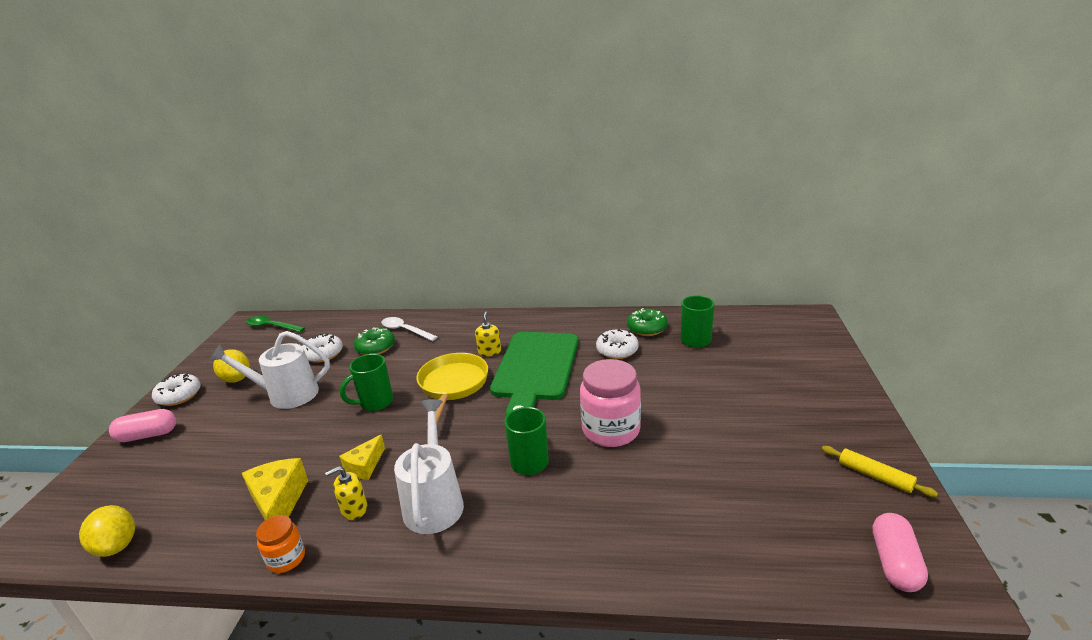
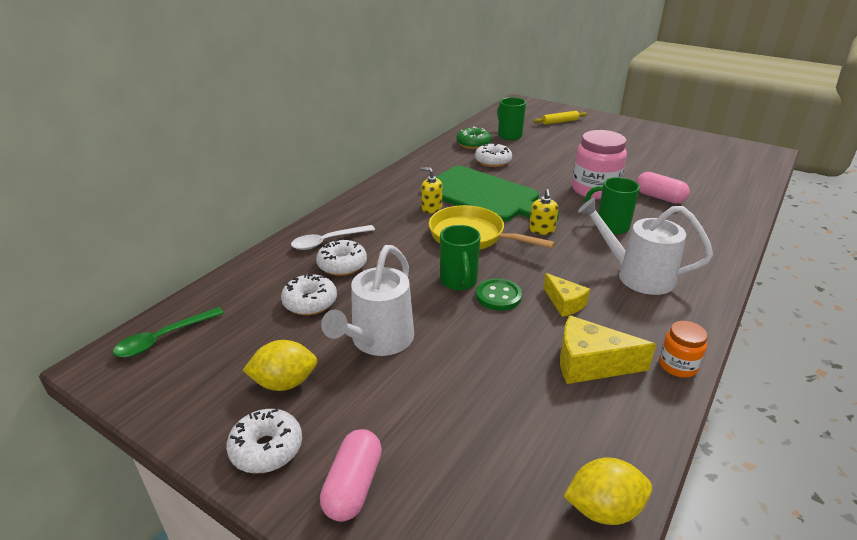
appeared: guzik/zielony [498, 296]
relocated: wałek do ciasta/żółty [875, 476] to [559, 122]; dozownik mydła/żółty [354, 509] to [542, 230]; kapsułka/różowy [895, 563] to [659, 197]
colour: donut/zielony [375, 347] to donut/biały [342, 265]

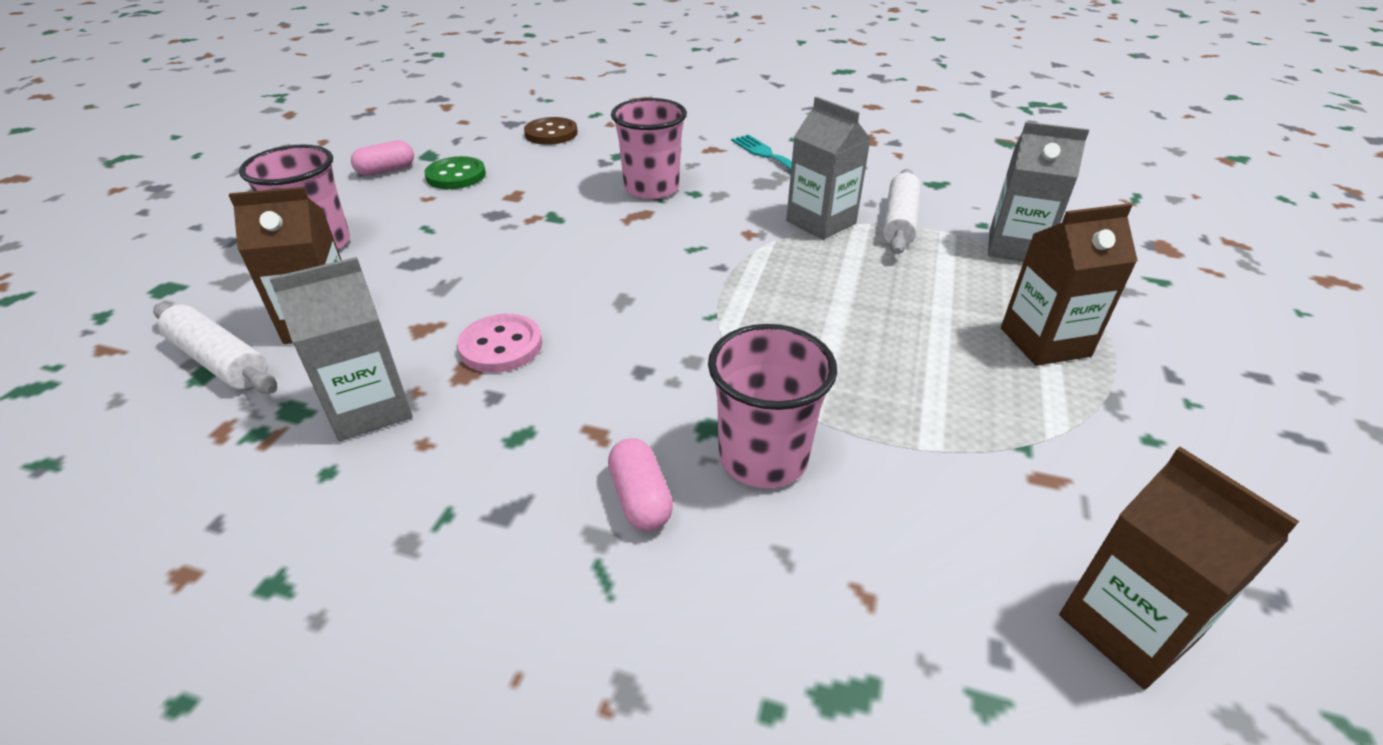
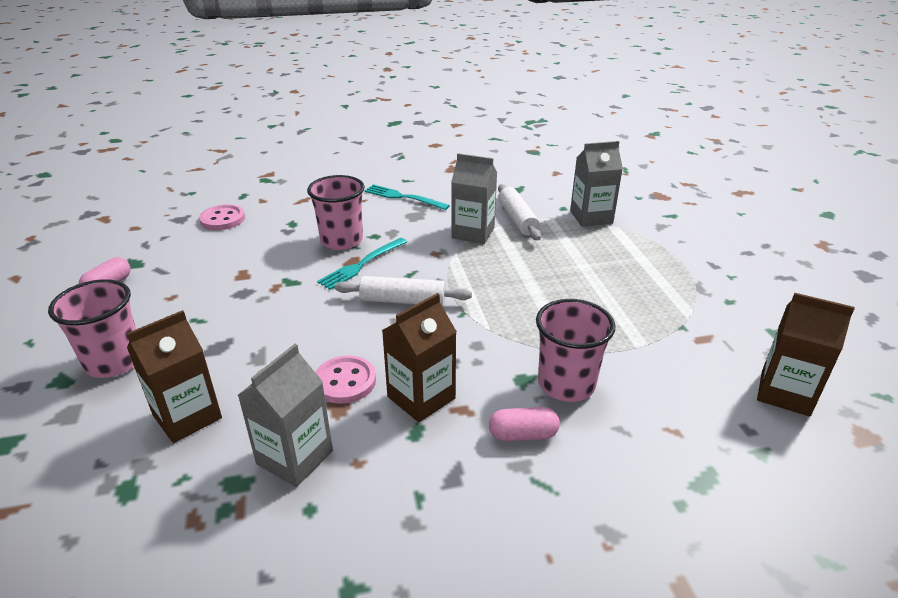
missing: guzik/zielony [456, 175]
appeared: widelec/turkusowy [361, 265]
relocated: karton mleka/brązowy [1044, 342] to [421, 397]; wałek do ciasta/biały [219, 361] to [403, 301]
colour: guzik/brązowy [551, 133] to guzik/różowy [222, 219]
spun: kapsułka/różowy [640, 498] = [523, 434] 45 degrees counterclockwise

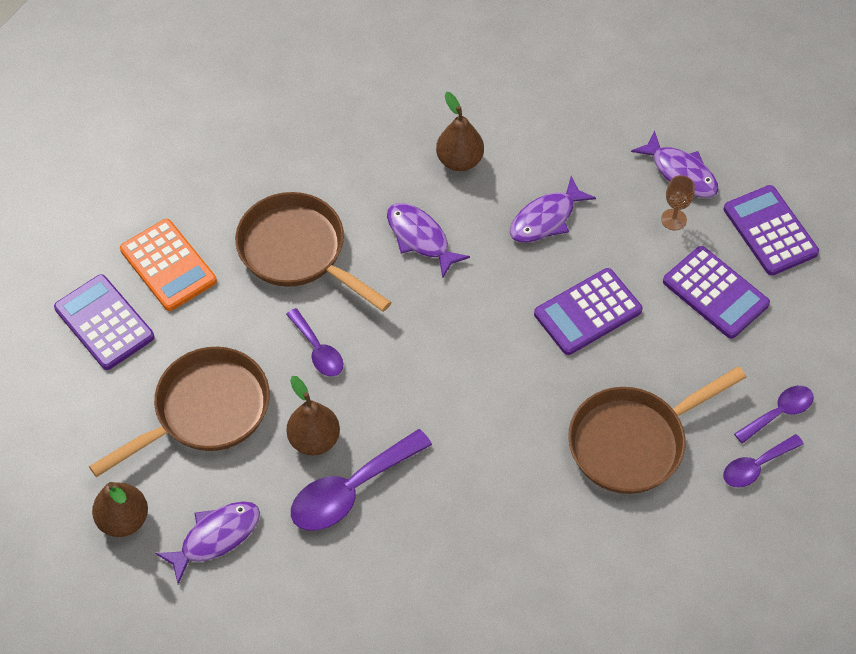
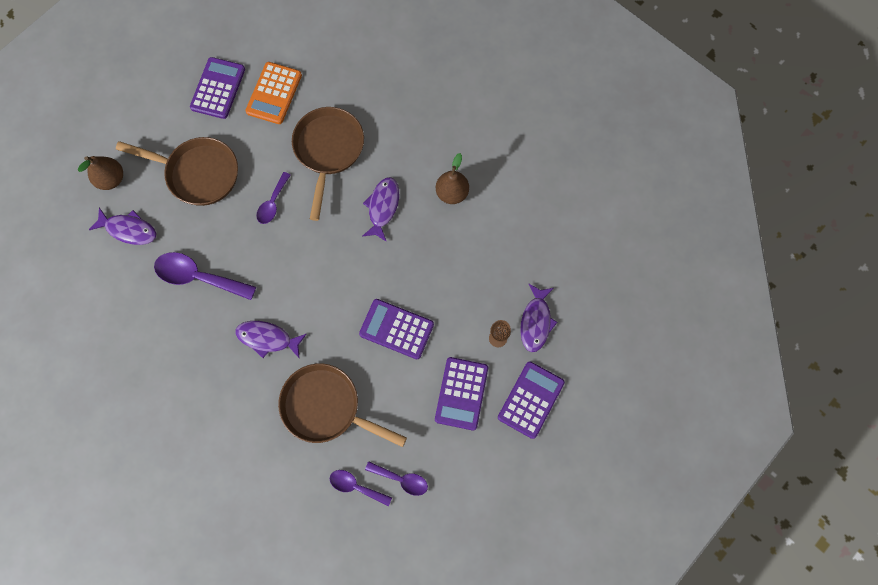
missing: gruszka/brązowy [314, 439]
relocated: ryba/fioletowy [546, 219] to [267, 338]

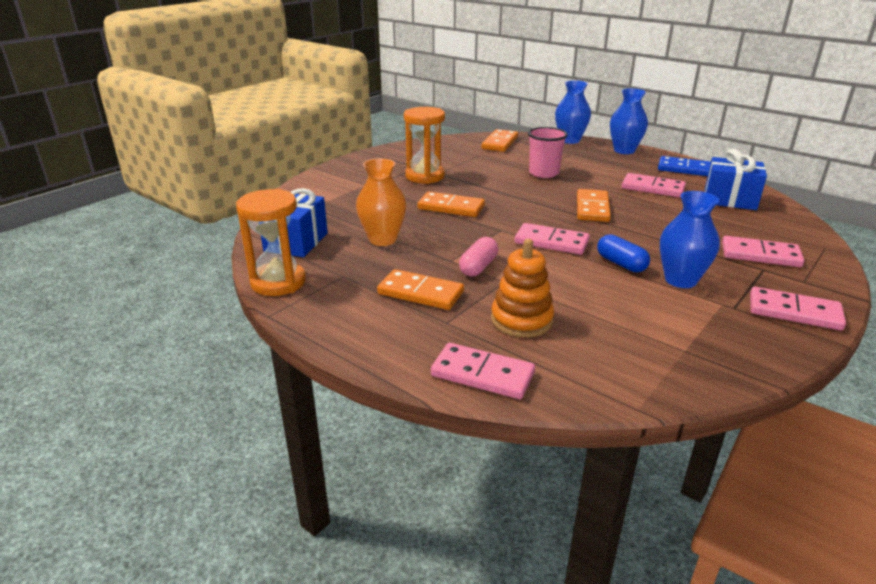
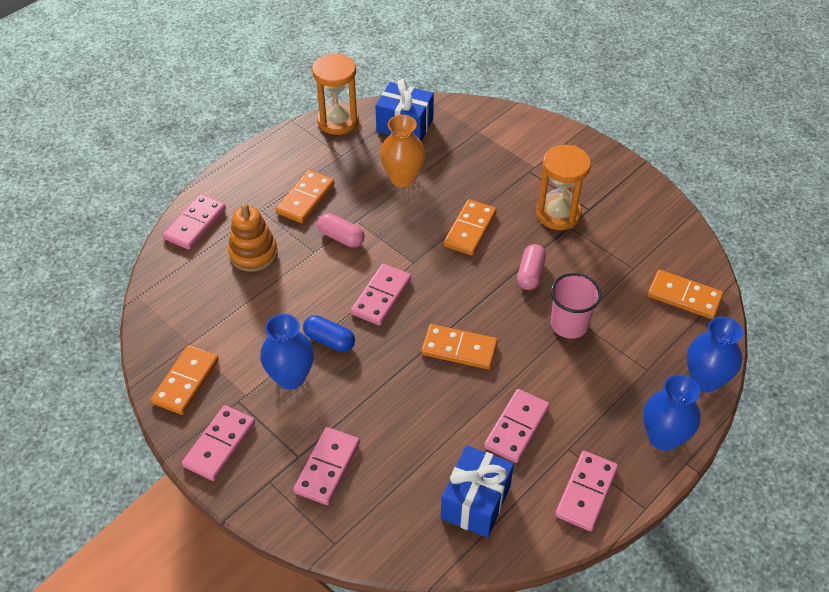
appeared: kapsułka/różowy [530, 274]; kostka domina/pomarańczowy [186, 381]
colour: kostka domina/niebieski [686, 169] to kostka domina/różowy [586, 492]
spun: kapsułka/niebieski [621, 264] = [329, 340] 60 degrees clockwise

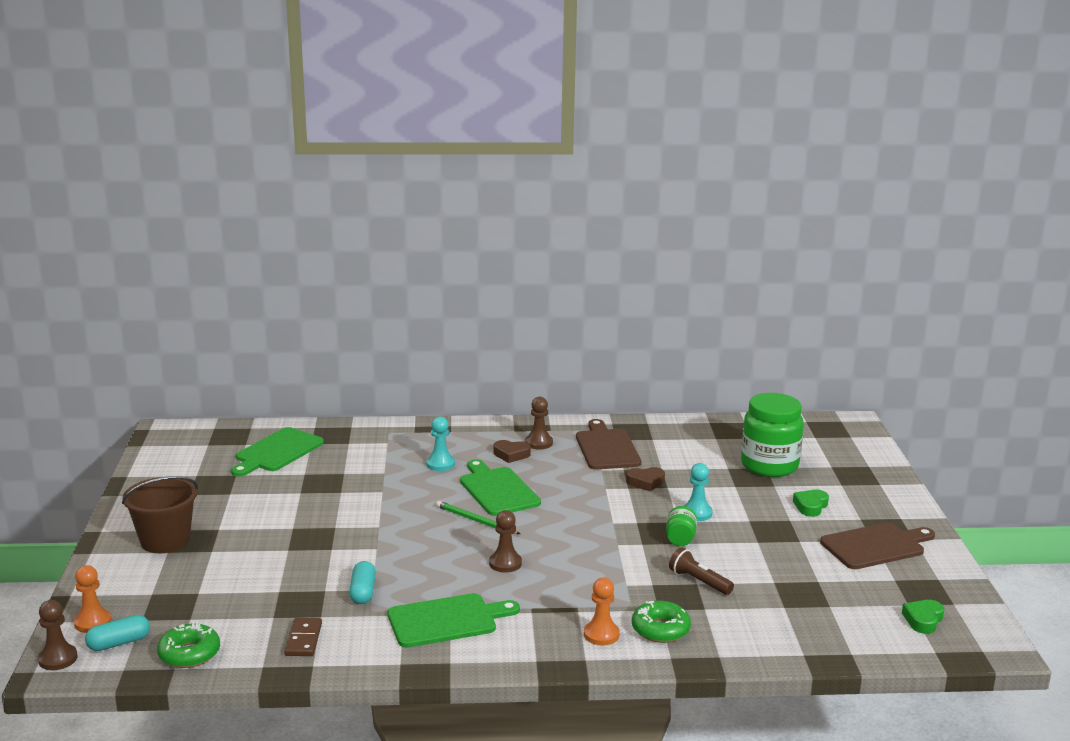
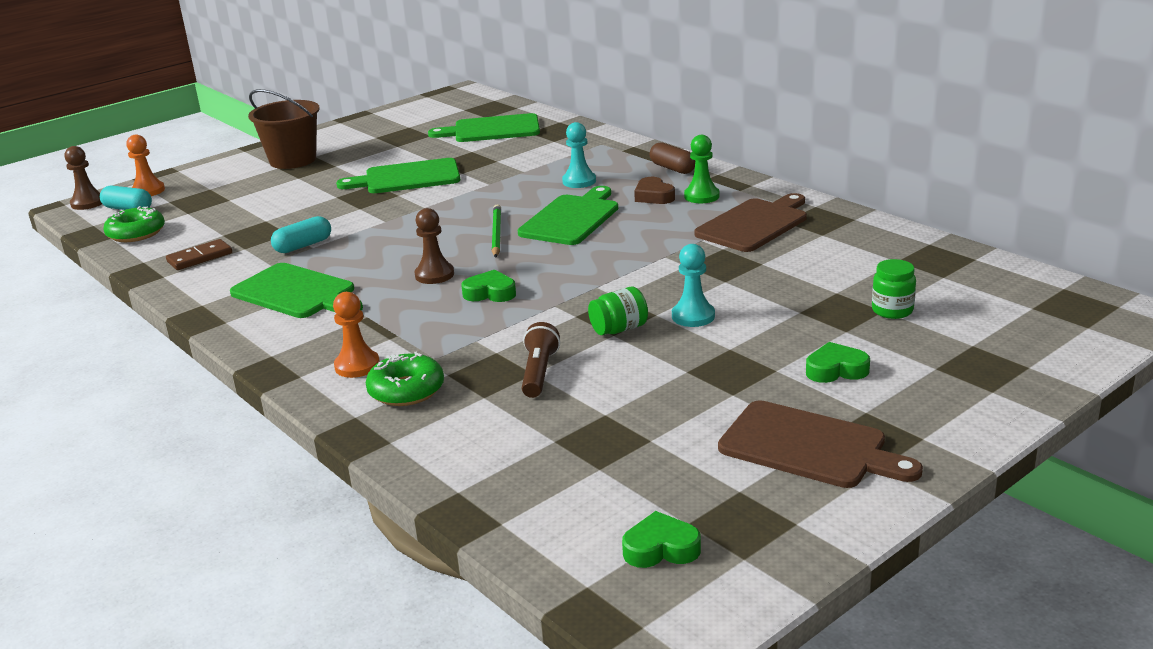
missing: serce/brązowy [645, 482]
appeared: kapsułka/brązowy [672, 168]; deska do krojenia/zielony [407, 178]; serce/zielony [490, 293]
colour: pionek/brązowy [539, 443] to pionek/zielony [701, 196]
size: słoik/zielony [769, 465] = [892, 310] x0.46

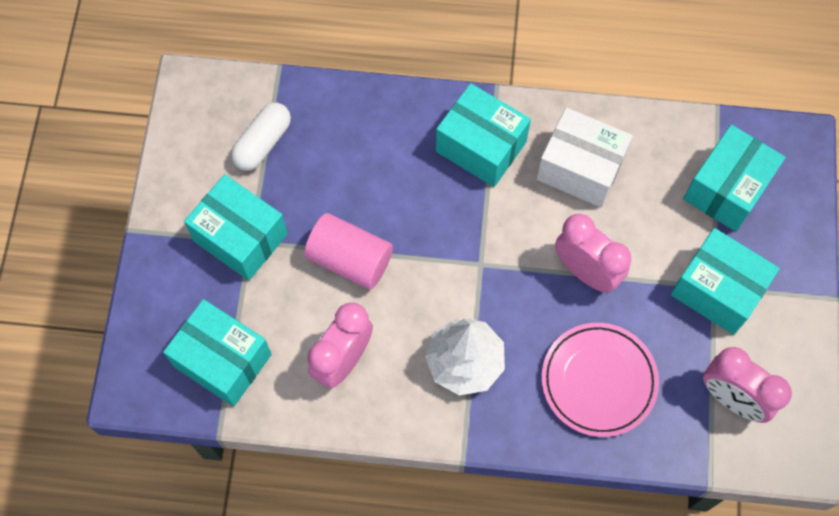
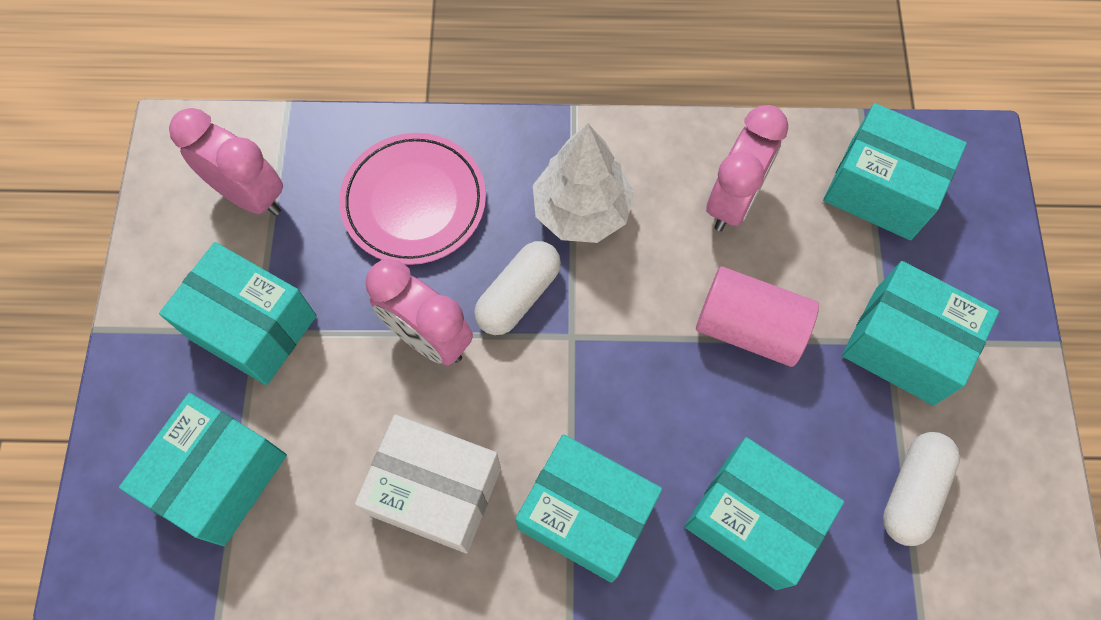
appeared: kapsułka/biały [518, 295]; pudełko/turkusowy [752, 519]

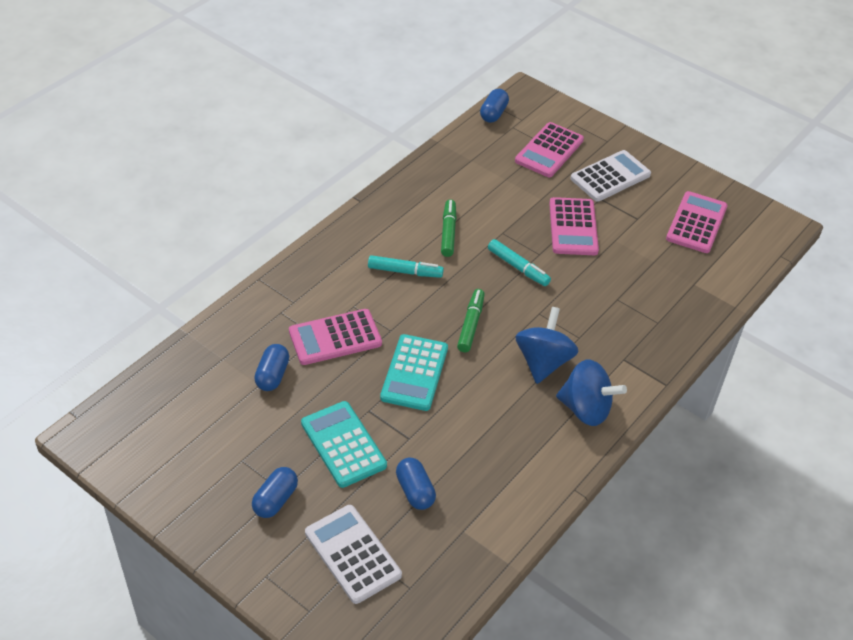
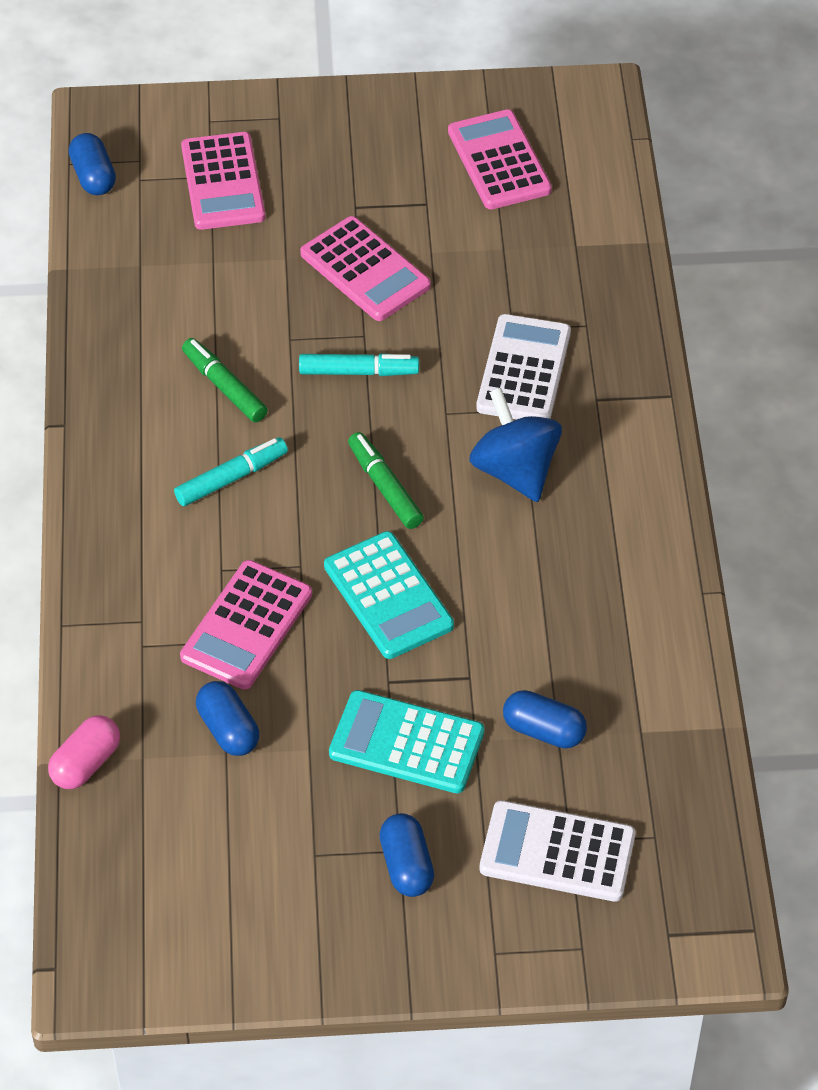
missing: bączek/niebieski [586, 409]
appeared: kapsułka/różowy [86, 763]
relocated: kalkulator/biały [610, 177] to [524, 370]

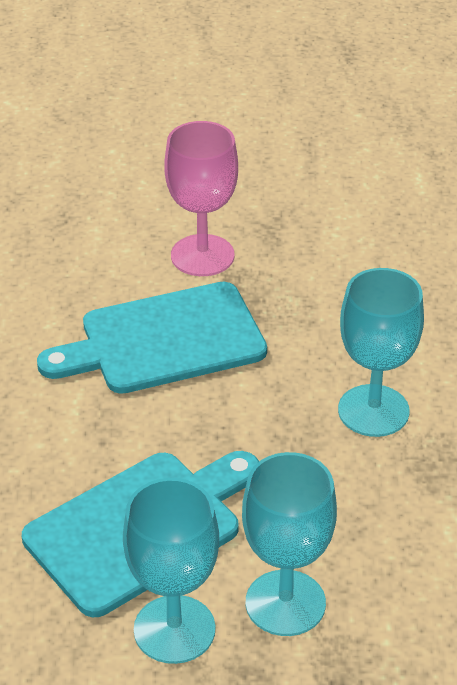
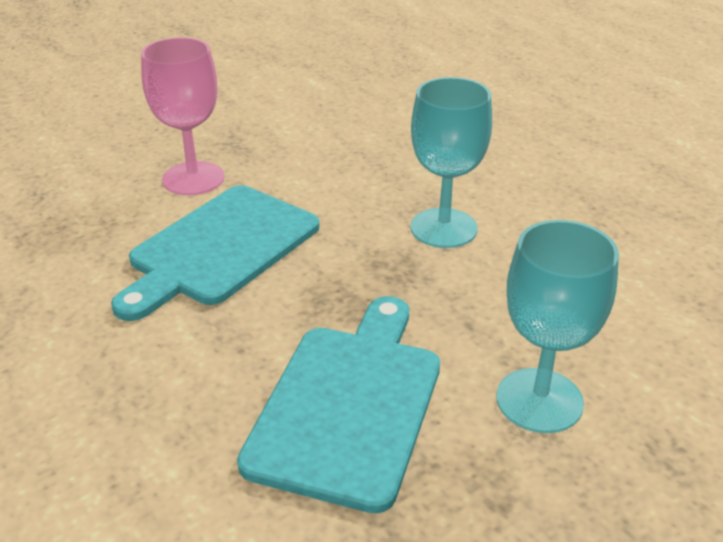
missing: kielich/turkusowy [174, 629]

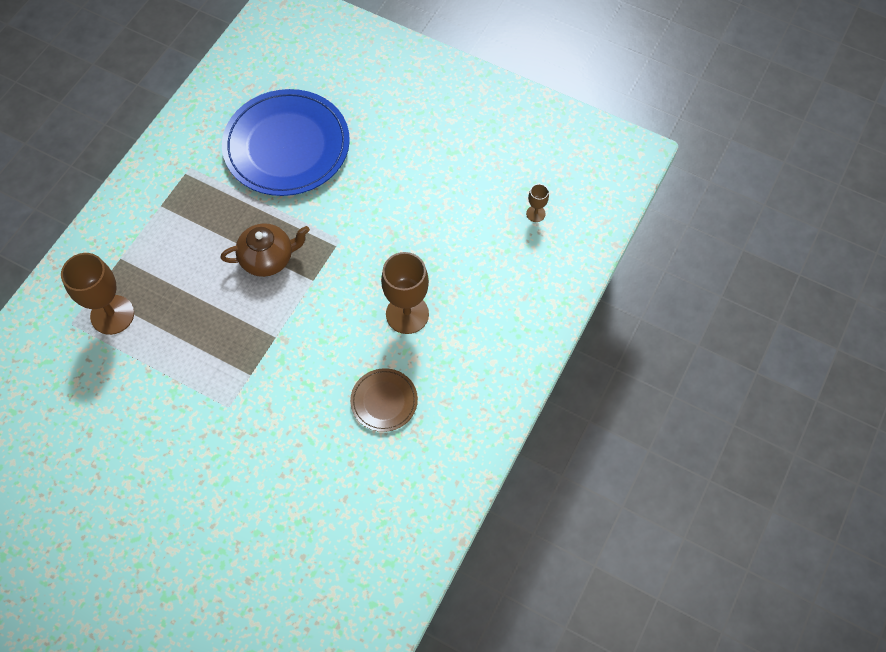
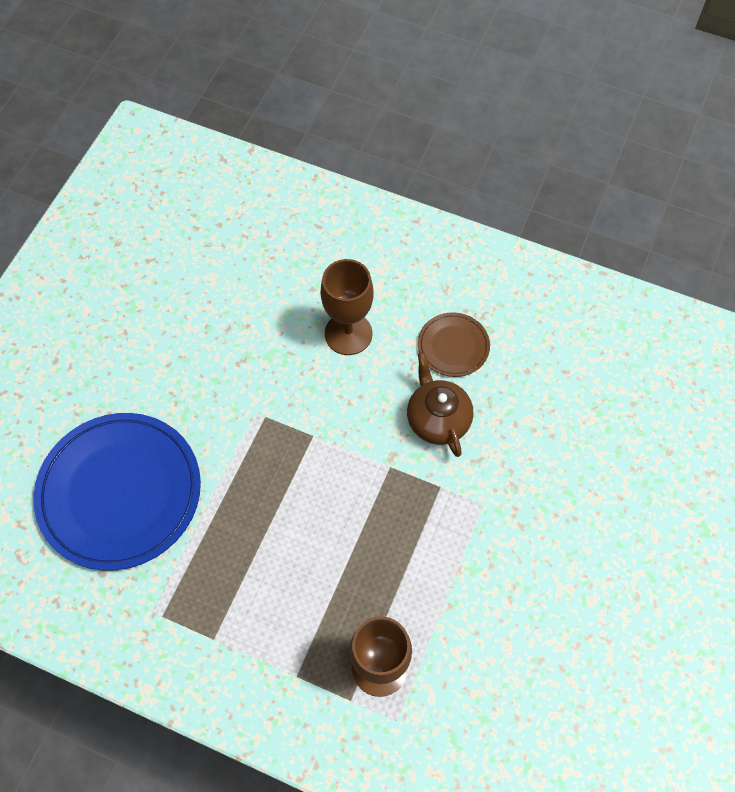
missing: kielich/brązowy [535, 213]
relocated: imbryk/brązowy [268, 258] to [437, 419]

